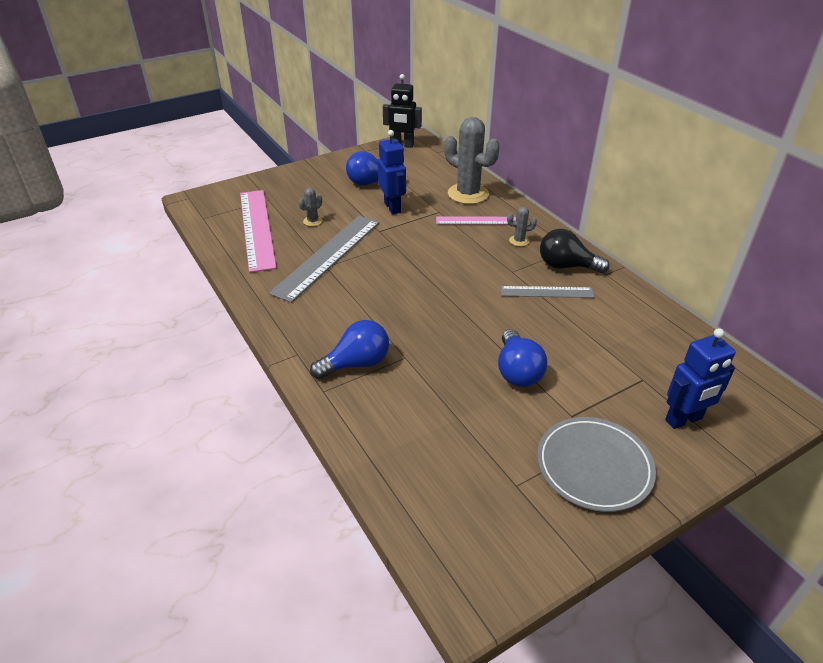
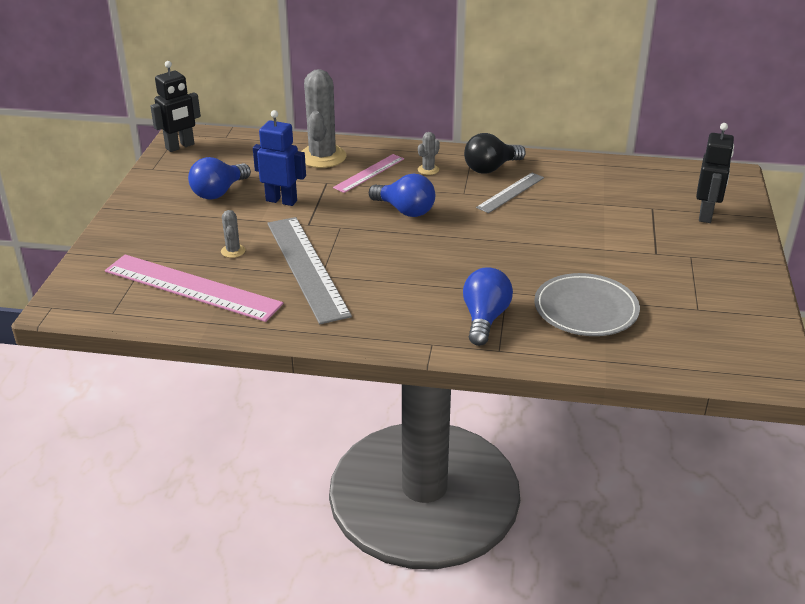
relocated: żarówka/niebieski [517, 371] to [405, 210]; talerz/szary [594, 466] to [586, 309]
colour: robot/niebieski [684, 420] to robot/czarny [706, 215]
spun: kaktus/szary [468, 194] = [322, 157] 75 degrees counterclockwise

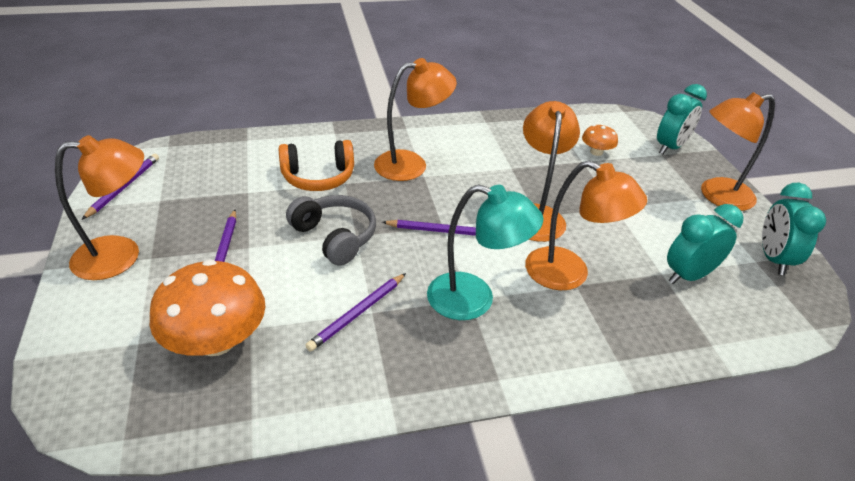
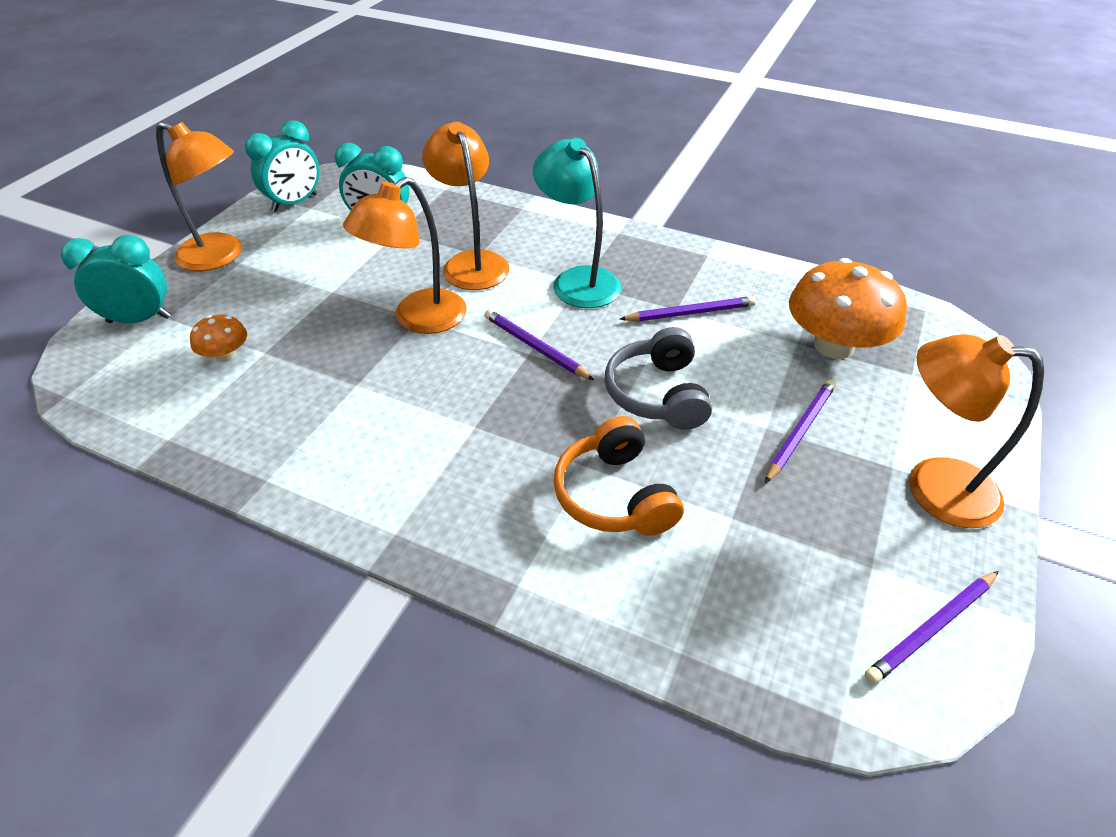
missing: lampka/pomarańczowy [411, 164]
spun: słuchawki/pomarańczowy [318, 177] = [615, 495] 135 degrees counterclockwise

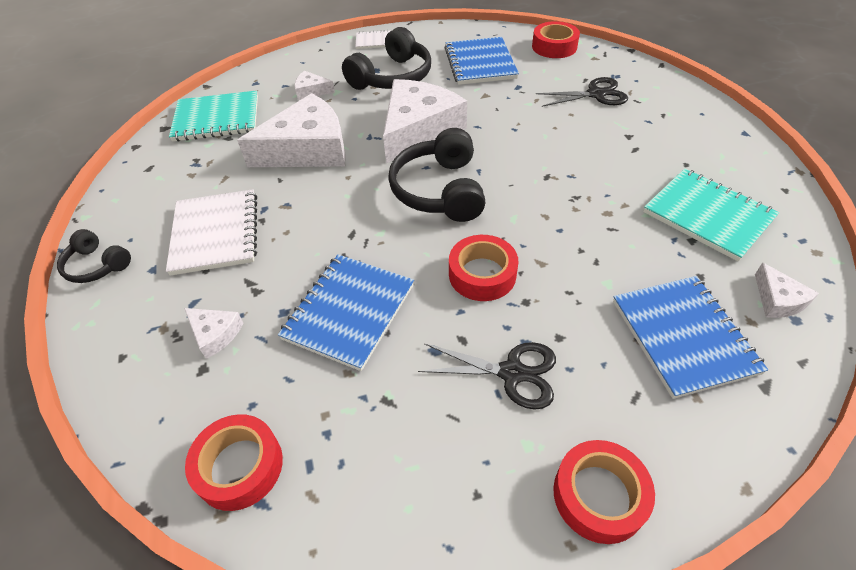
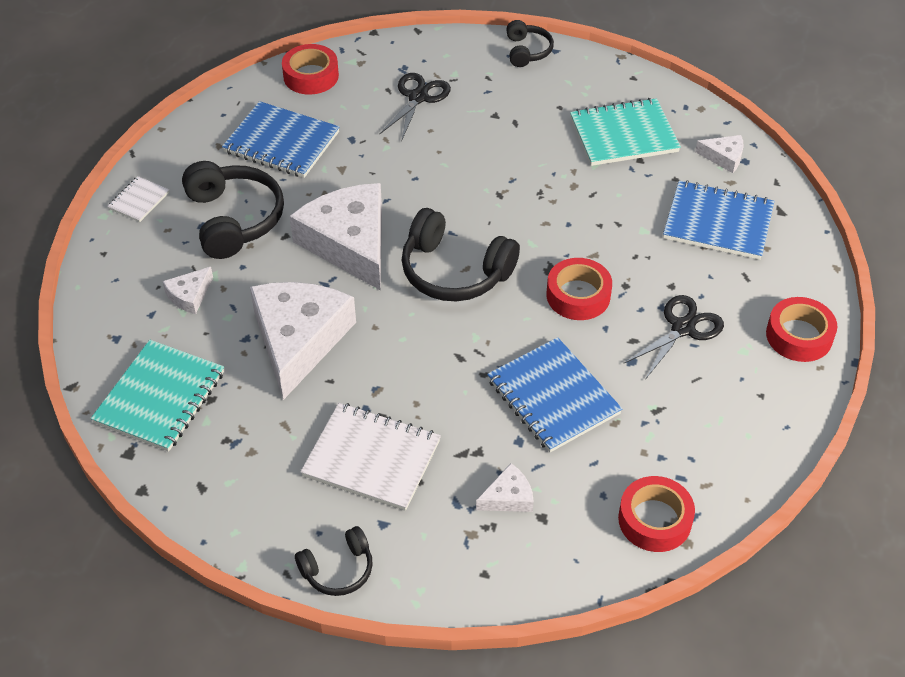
appeared: słuchawki/czarny [527, 51]

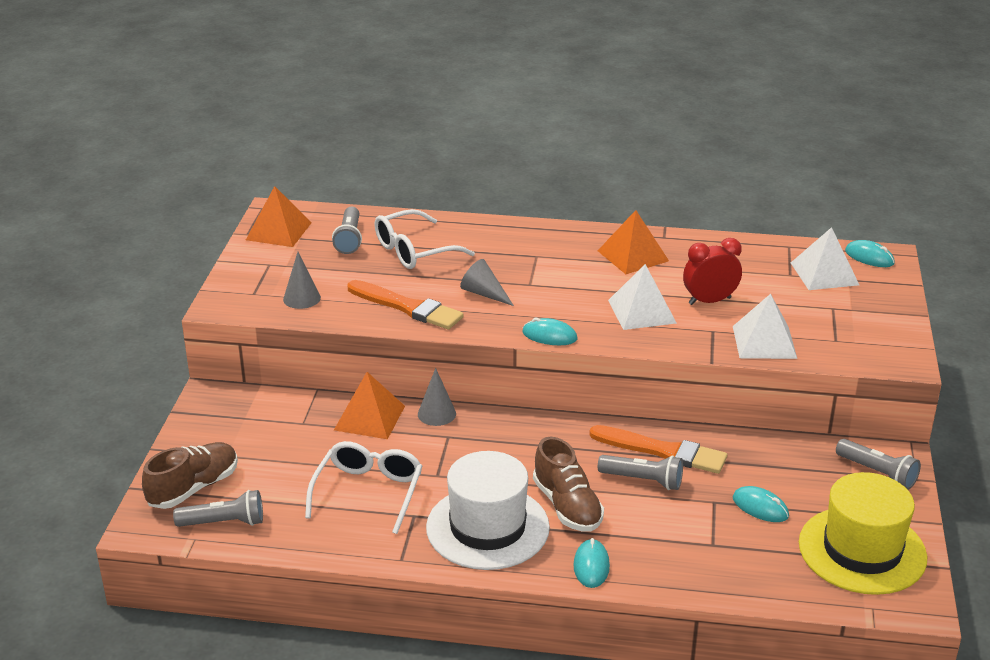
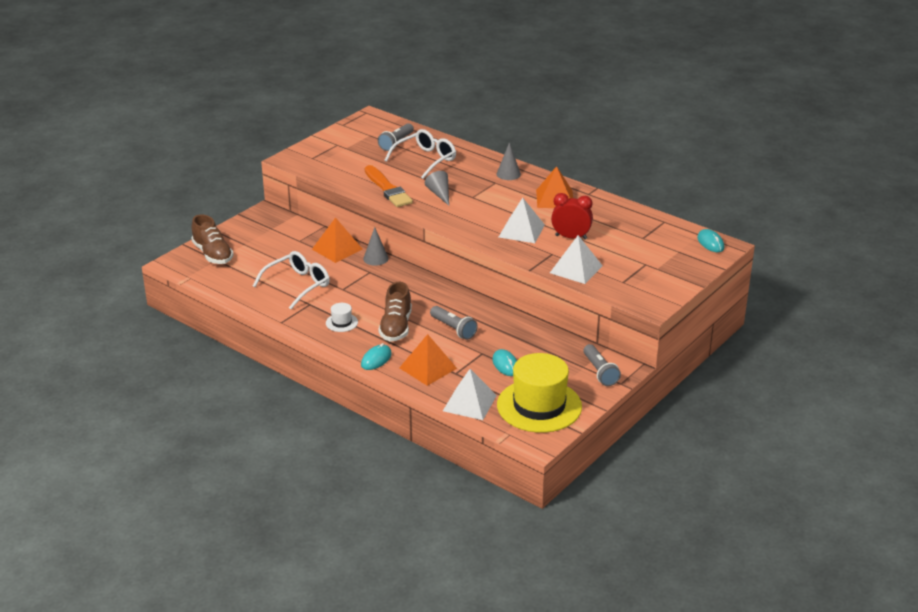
missing: myszka/turkusowy [549, 336]; pędzel/pomarańczowy [663, 451]; latarka/szary [224, 522]
relocated: piramida/pomarańczowy [278, 231] to [428, 368]; piramida/biały [824, 273] to [469, 403]; stożek/szary [302, 298] to [508, 174]
spun: okulary/biały [414, 251] = [425, 160] 135 degrees clockwise; but/brązowy [193, 488] = [213, 254] 75 degrees clockwise
size: kapelusz/biały [487, 527] = [341, 322] x0.41

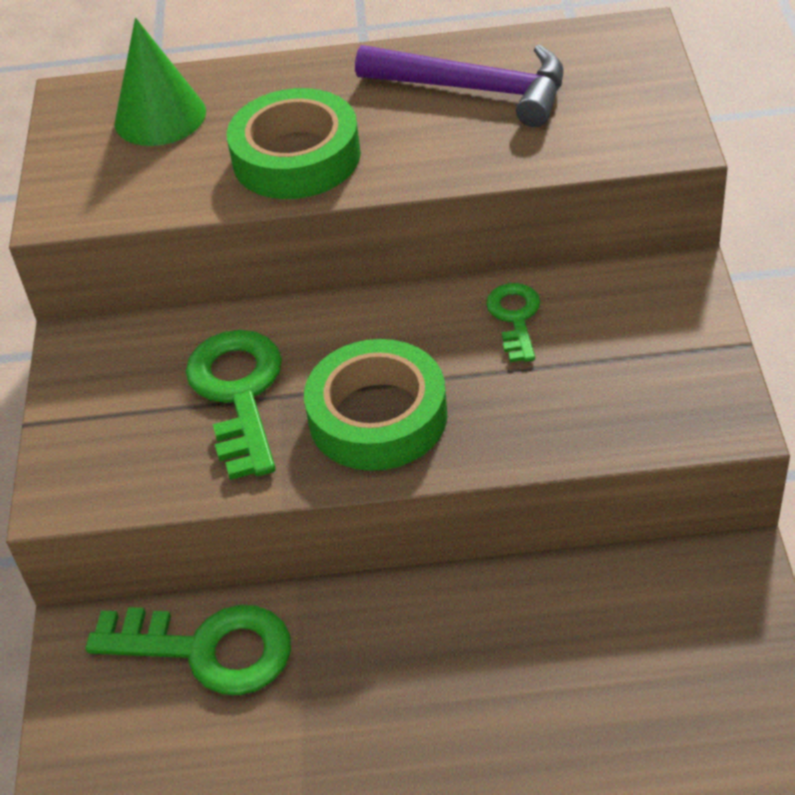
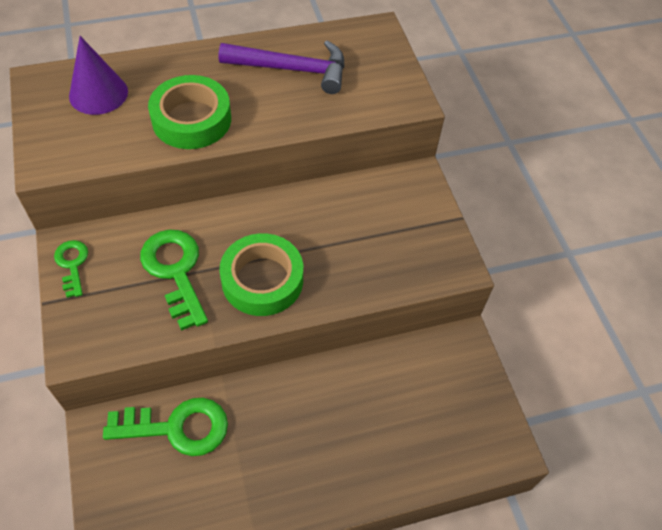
relocated: klucz/zielony [515, 317] to [72, 264]
colour: stożek/zielony [160, 117] to stożek/fioletowy [98, 93]

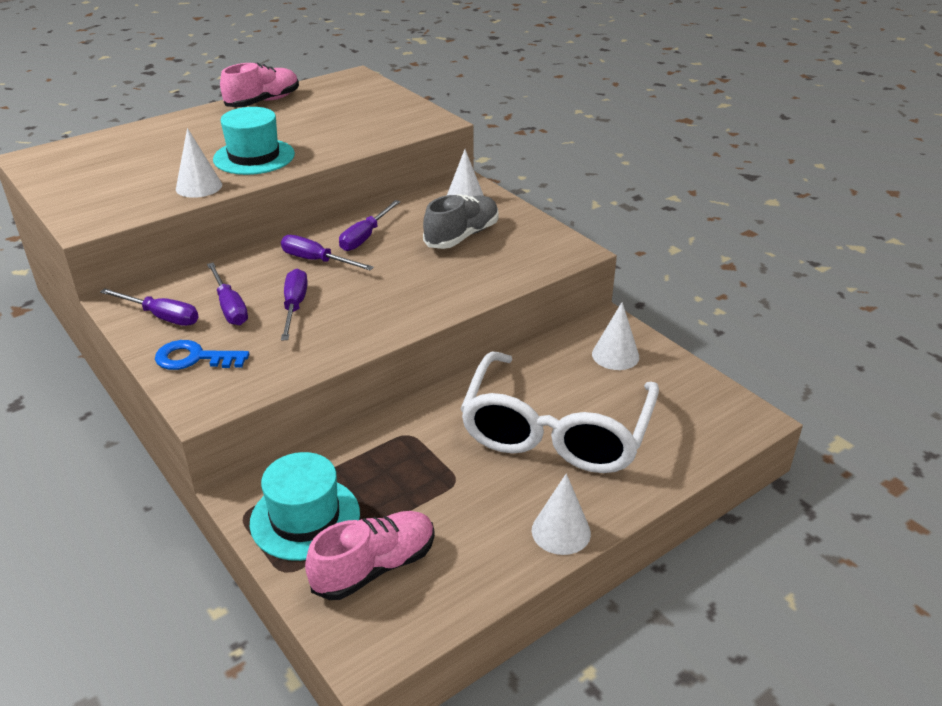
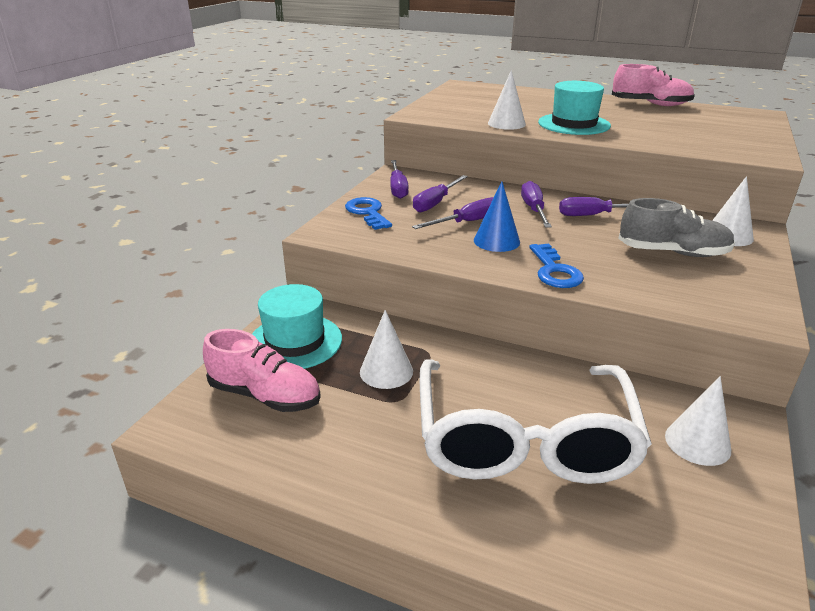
appeared: stożek/niebieski [496, 241]; klucz/niebieski [554, 271]
relocated: stożek/biały [561, 531] to [386, 371]
spun: okulary/biały [556, 431] = [524, 440] 75 degrees counterclockwise

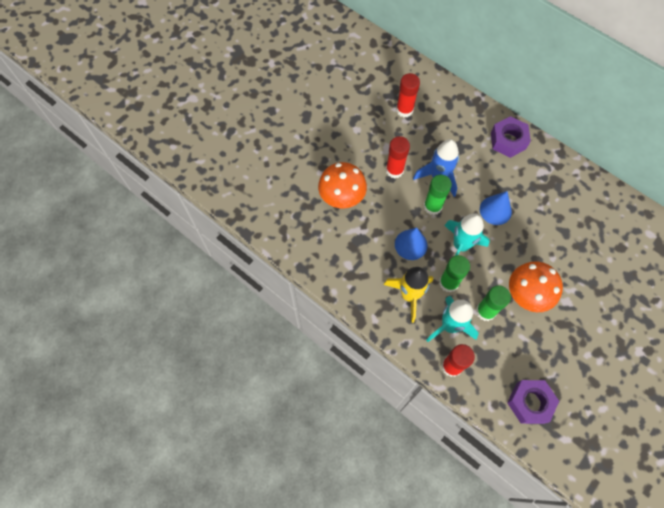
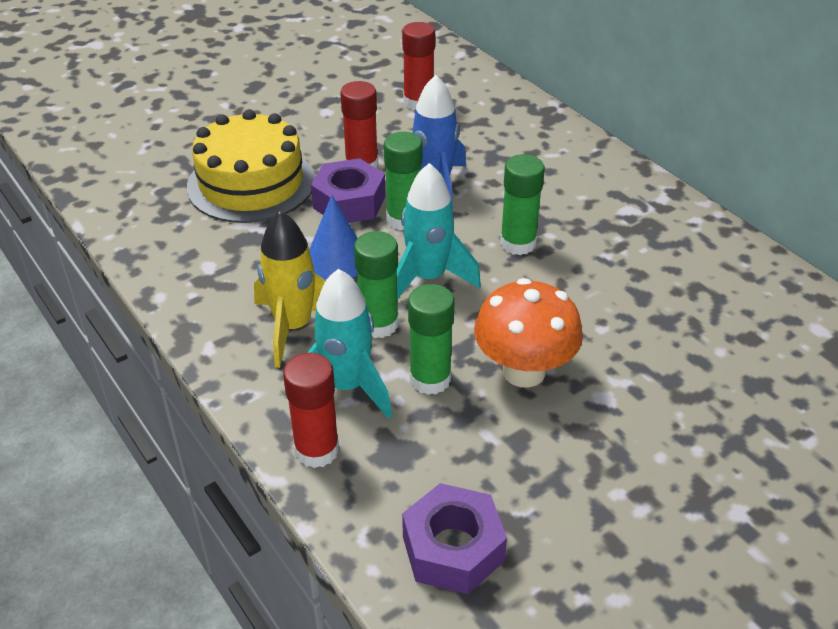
relocated: nakrętka/fioletowy [508, 141] to [349, 202]
exchanged: grzyb/pomarańczowy [342, 198] to tort/żółty [251, 183]; stożek/niebieski [495, 210] to klej w sztyfcie/zielony [518, 243]

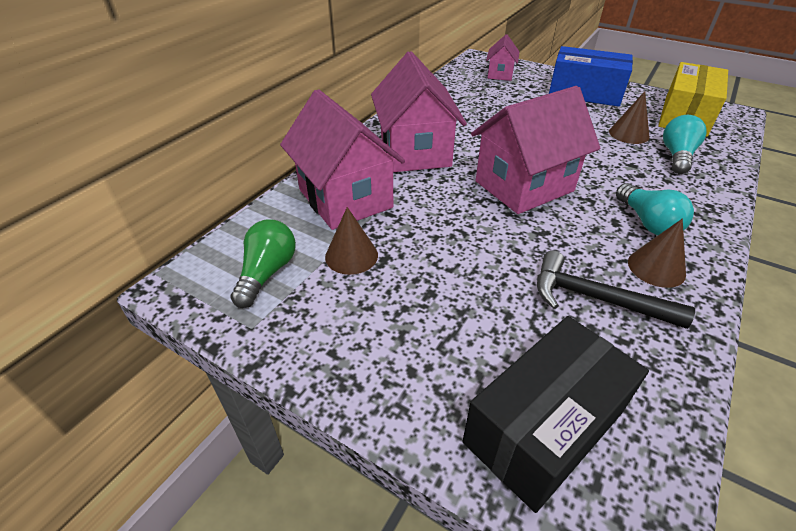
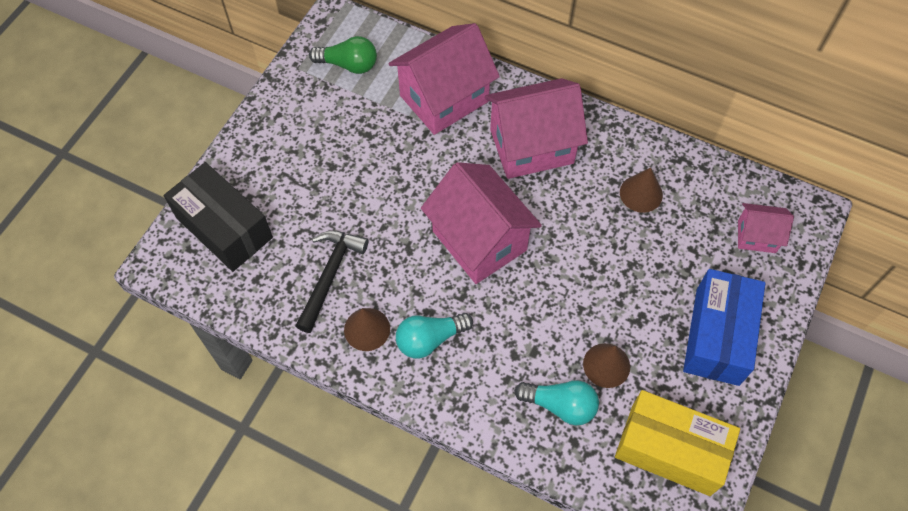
relocated: stożek/brązowy [351, 256] to [641, 193]

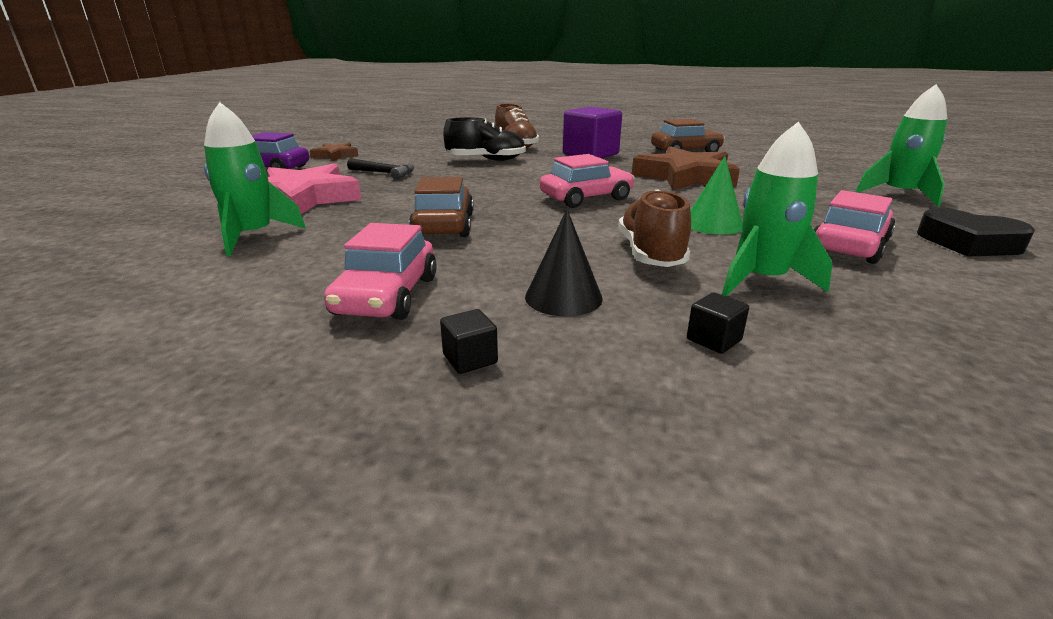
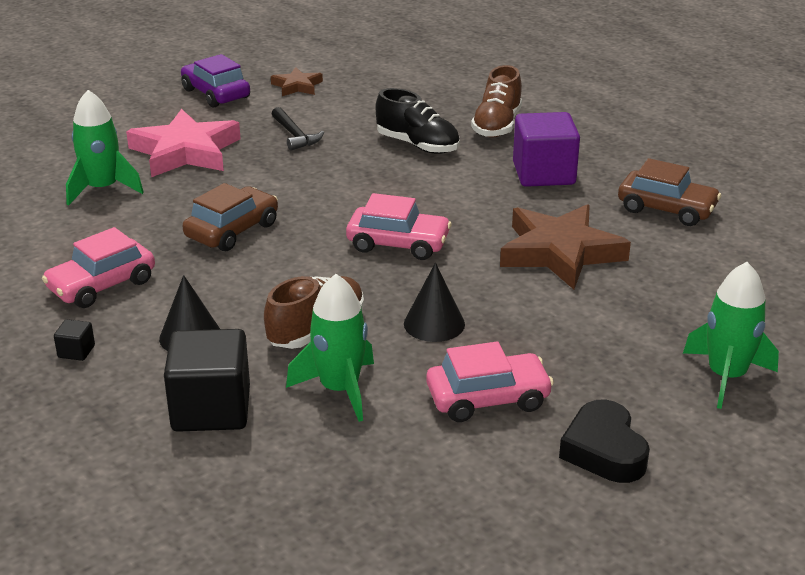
colour: stożek/zielony [713, 224] to stożek/czarny [434, 324]
size: sześcian/czarny [713, 340] = [211, 409] x2.39

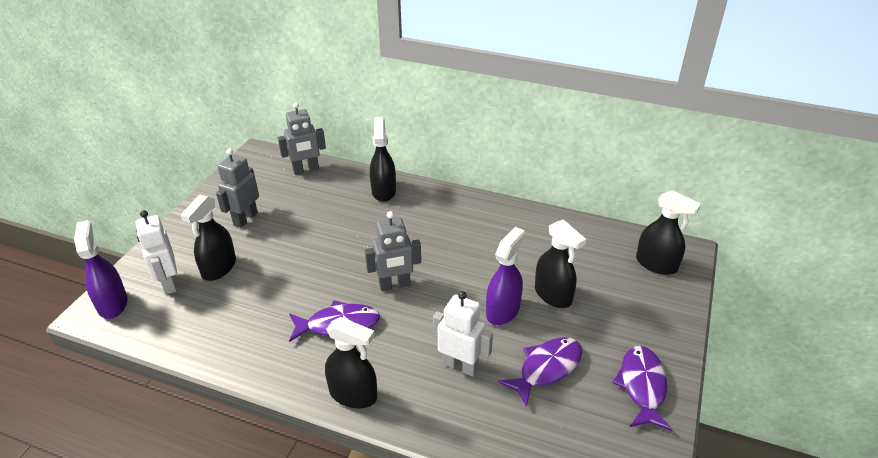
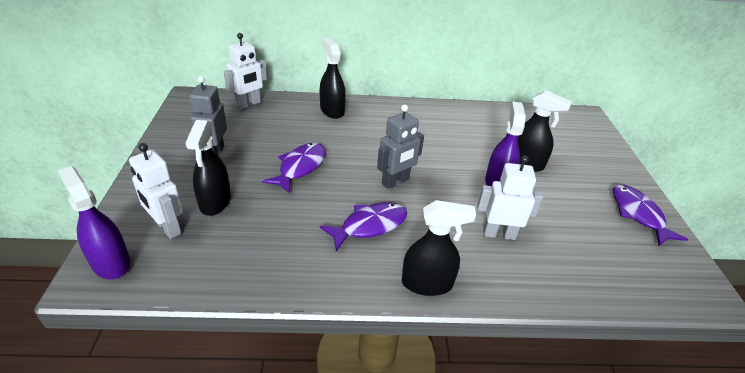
missing: spryskiwacz/czarny [656, 264]
relocated: ryba/fioletowy [546, 368] to [300, 167]
colour: robot/szary [306, 170] to robot/biały [248, 104]

